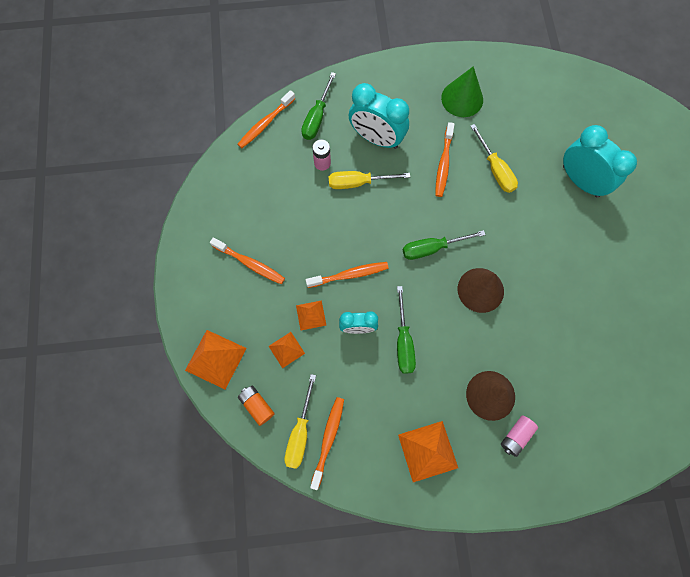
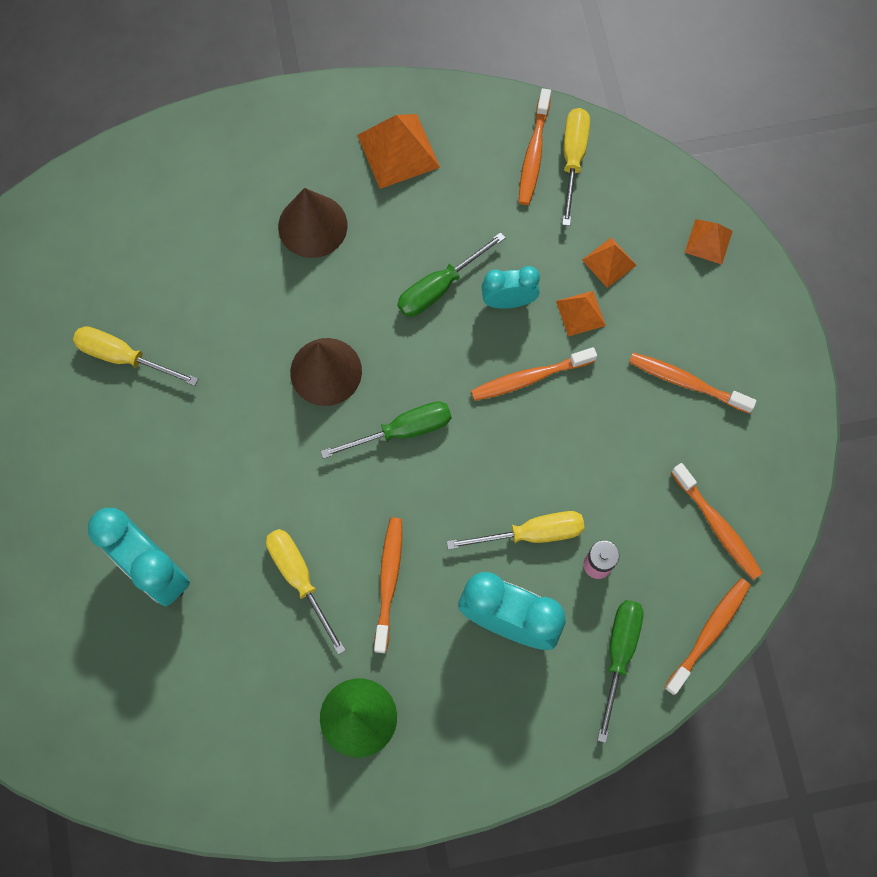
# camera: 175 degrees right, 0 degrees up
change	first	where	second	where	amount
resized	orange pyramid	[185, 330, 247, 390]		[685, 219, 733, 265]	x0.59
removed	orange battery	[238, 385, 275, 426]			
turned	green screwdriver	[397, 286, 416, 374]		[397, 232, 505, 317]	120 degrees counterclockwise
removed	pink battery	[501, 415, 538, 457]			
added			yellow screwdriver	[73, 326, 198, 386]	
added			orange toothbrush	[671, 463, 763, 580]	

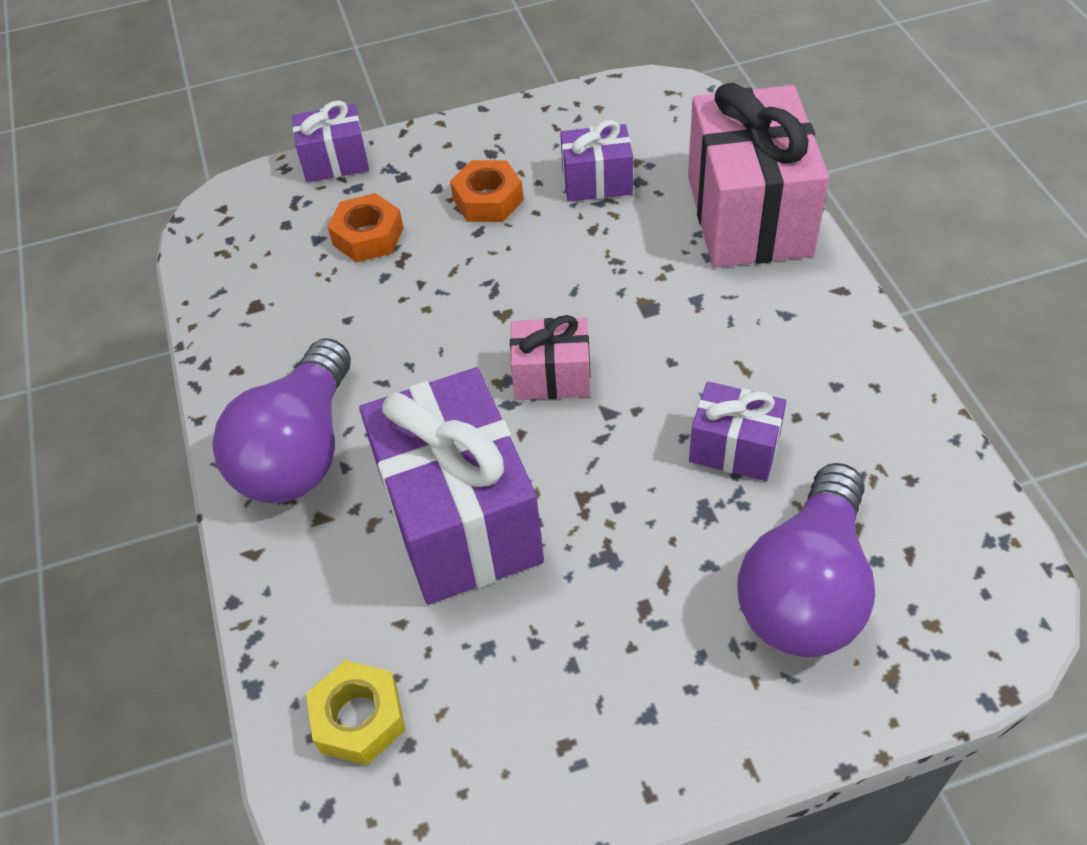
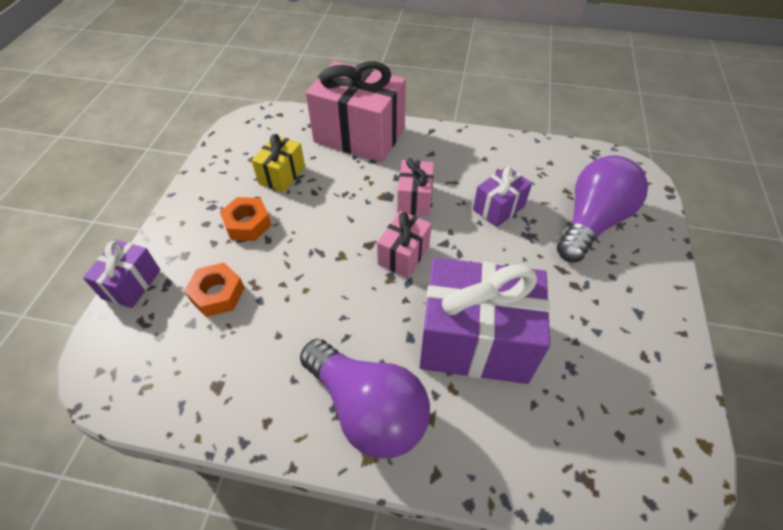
# camera: 65 degrees left, 0 degrees up
change	first	where	second	where	amount
removed	yellow nut	[306, 660, 405, 765]			
recoloured	purple gift	[560, 120, 633, 202]	yellow gift	[251, 134, 305, 192]	
turned	purple light bulb	[737, 463, 875, 657]		[557, 155, 648, 262]	105 degrees counterclockwise
added			pink gift	[397, 158, 434, 216]	

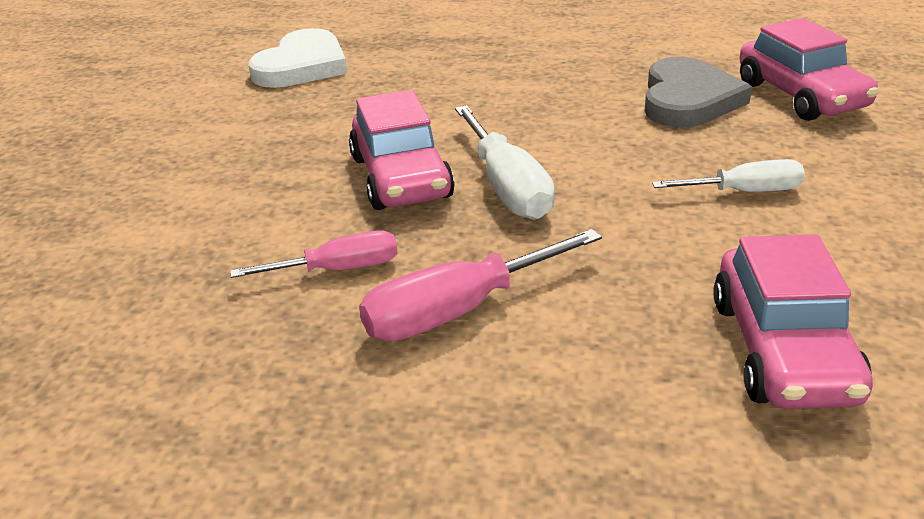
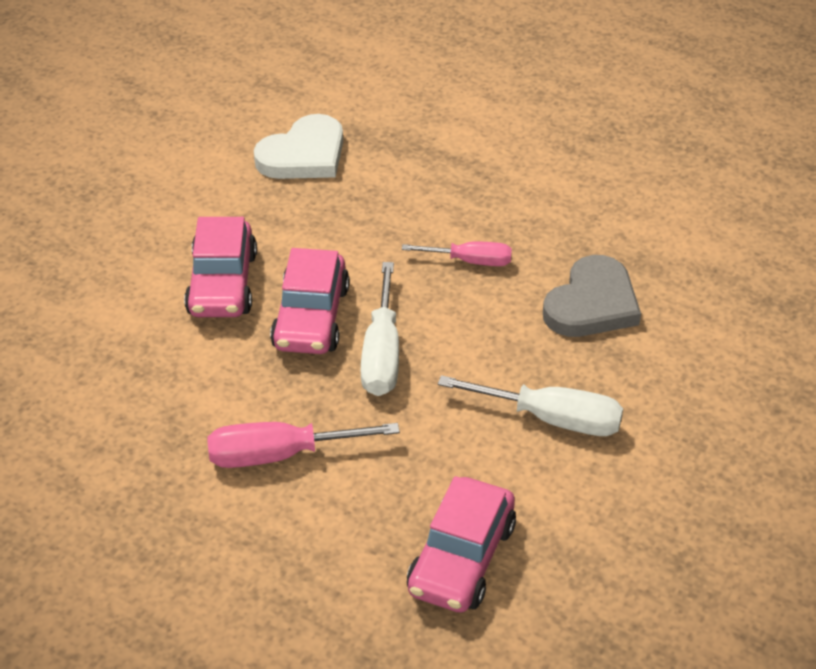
# camera: 20 degrees right, 10 degrees up
change	first	where	second	where	amount
moved	pink screwdriver	[230, 230, 398, 278]		[402, 242, 512, 266]	
resized	white screwdriver	[652, 159, 805, 192]		[438, 375, 623, 436]	x1.53
moved	pink car	[739, 18, 879, 121]		[184, 217, 257, 317]	

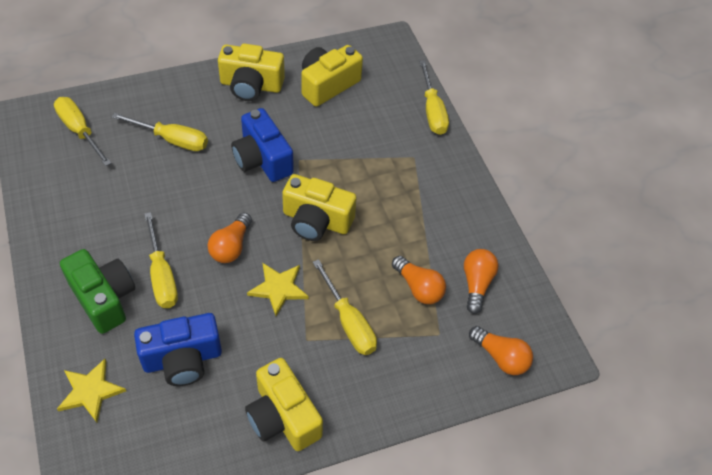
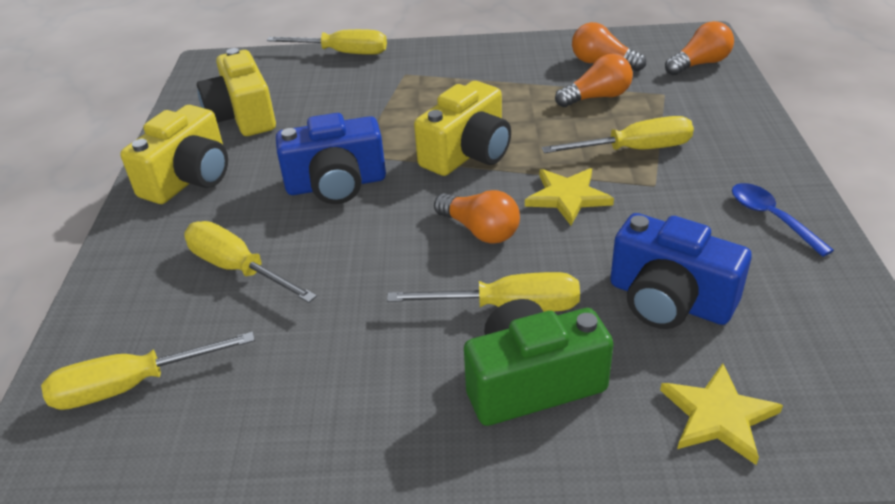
# camera: 65 degrees left, 15 degrees down
change	first	where	second	where	amount
turned	yellow screwdriver	[112, 113, 208, 151]		[184, 221, 317, 303]	90 degrees counterclockwise
turned	blue camera	[134, 313, 222, 386]		[610, 213, 752, 329]	120 degrees clockwise
replaced	yellow camera	[245, 358, 323, 451]	blue spoon	[732, 183, 834, 257]	

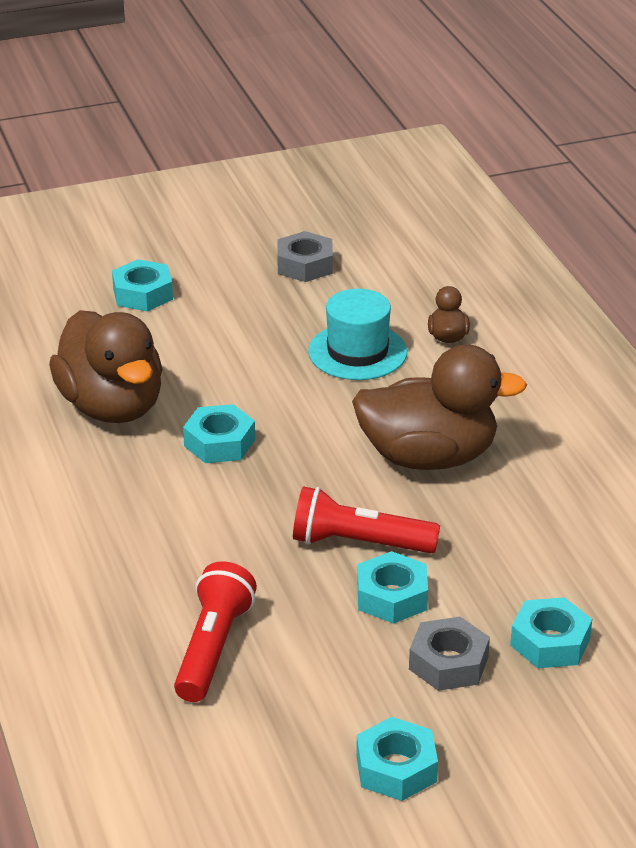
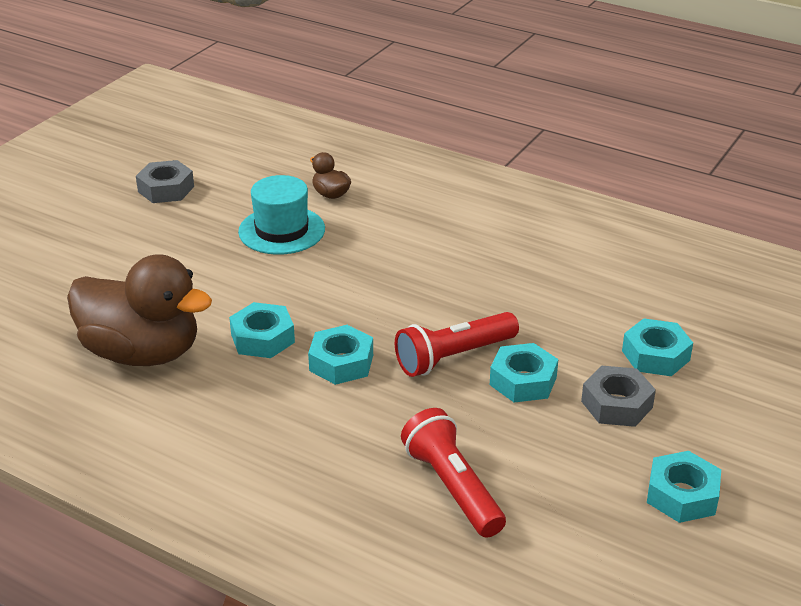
# camera: 40 degrees left, 0 degrees up
change	first	where	second	where	amount
moved	turquoise nut	[112, 259, 173, 311]		[308, 325, 373, 385]	
removed	brown duck	[352, 344, 527, 470]			

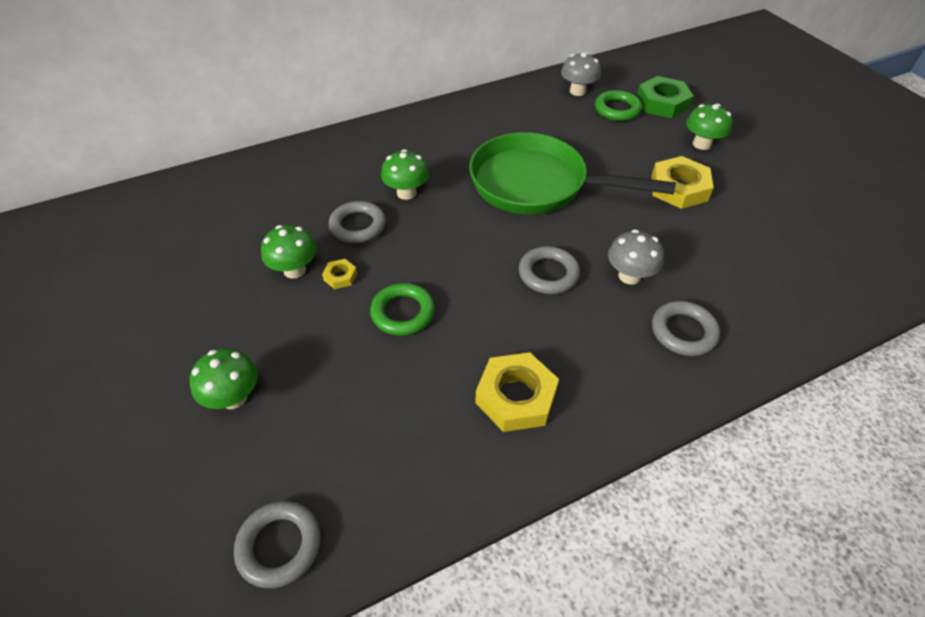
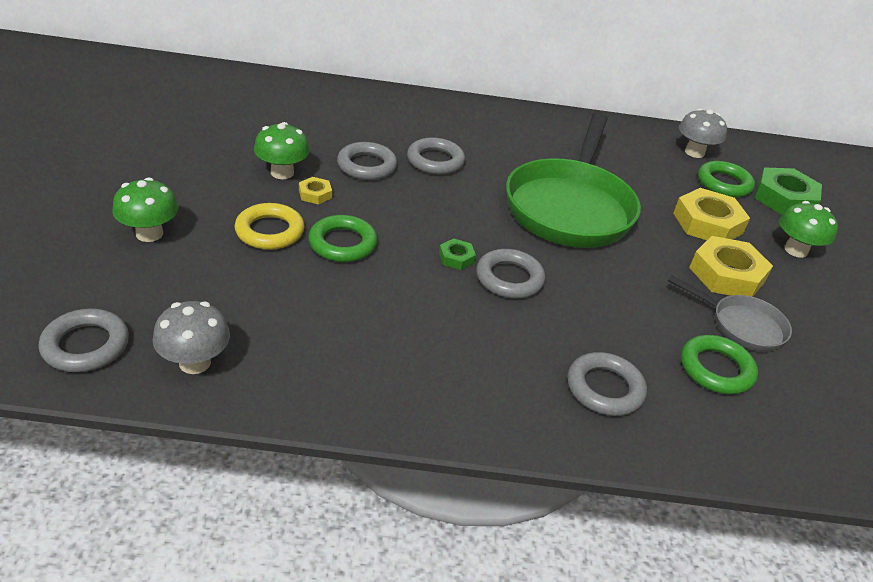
# camera: 25 degrees right, 10 degrees down
change	first	where	second	where	amount
replaced	green mushroom	[381, 149, 429, 200]	grey ring	[407, 137, 465, 175]	
turned	green pan	[469, 132, 676, 215]		[506, 112, 641, 248]	120 degrees counterclockwise
moved	yellow nut	[475, 352, 559, 432]		[673, 188, 750, 240]	
moved	grey mushroom	[608, 229, 664, 285]		[153, 301, 230, 374]	
added			yellow ring	[235, 203, 305, 250]	
added			green nut	[439, 239, 476, 270]	
added			grey pan	[668, 275, 792, 352]	
added			green ring	[681, 335, 758, 394]	

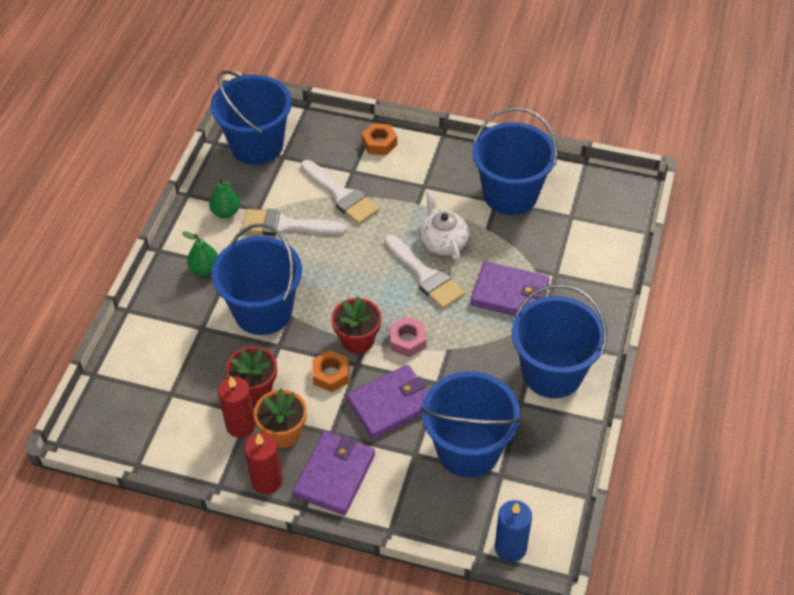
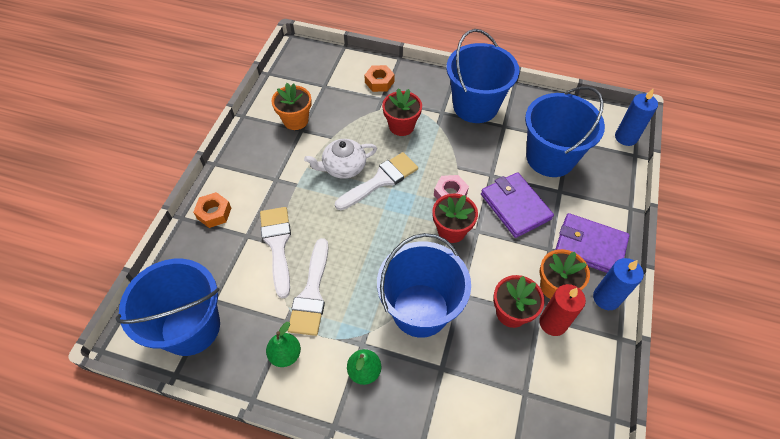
# camera: 90 degrees left, 5 degrees up
change	first	where	second	where	amount
recoloured	red candle	[244, 433, 282, 494]	blue candle	[593, 258, 644, 310]	
turned	white brush	[301, 160, 379, 225]		[260, 207, 291, 298]	60 degrees counterclockwise
moved	orange nut	[312, 350, 349, 392]		[364, 65, 394, 92]	
replaced	purple wallet	[471, 262, 549, 316]	red flower pot	[382, 88, 422, 136]	
replaced	blue bucket	[472, 107, 558, 215]	orange flower pot	[272, 83, 312, 130]	

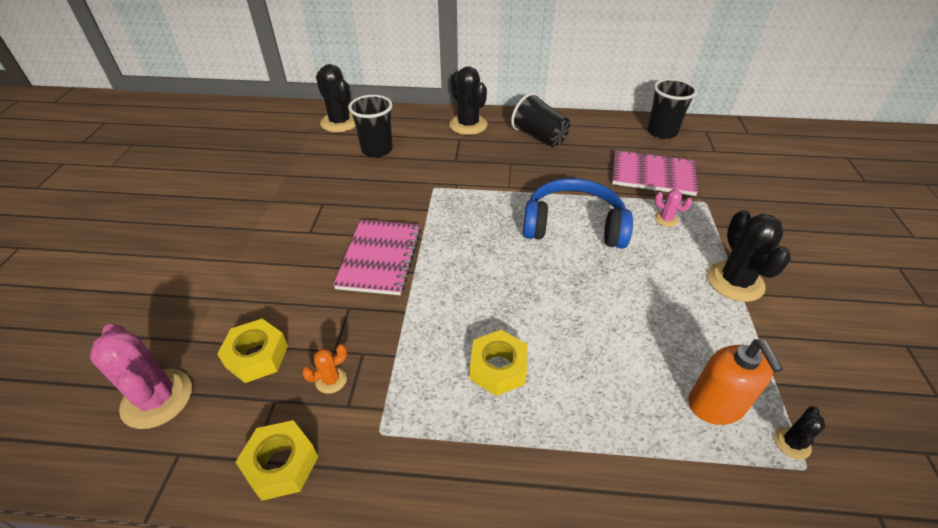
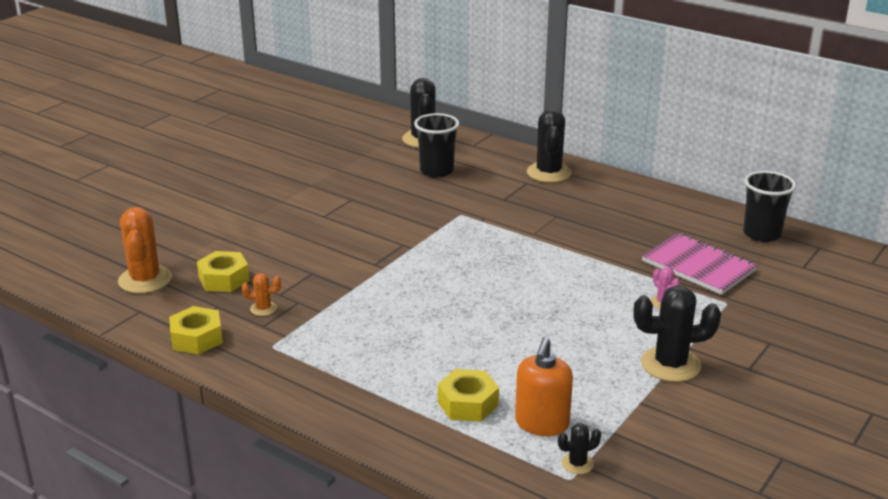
# camera: 30 degrees right, 15 degrees down
change	first	where	second	where	amount
recoloured	pink cactus	[90, 324, 192, 429]	orange cactus	[118, 207, 172, 293]	
removed	pink notebook	[333, 220, 421, 295]			
moved	yellow nut	[470, 330, 528, 396]		[438, 369, 499, 422]	
removed	black cup	[511, 92, 570, 147]			
removed	blue headphones	[523, 178, 633, 249]			
turned	black cactus	[707, 210, 791, 302]		[633, 286, 721, 382]	60 degrees clockwise

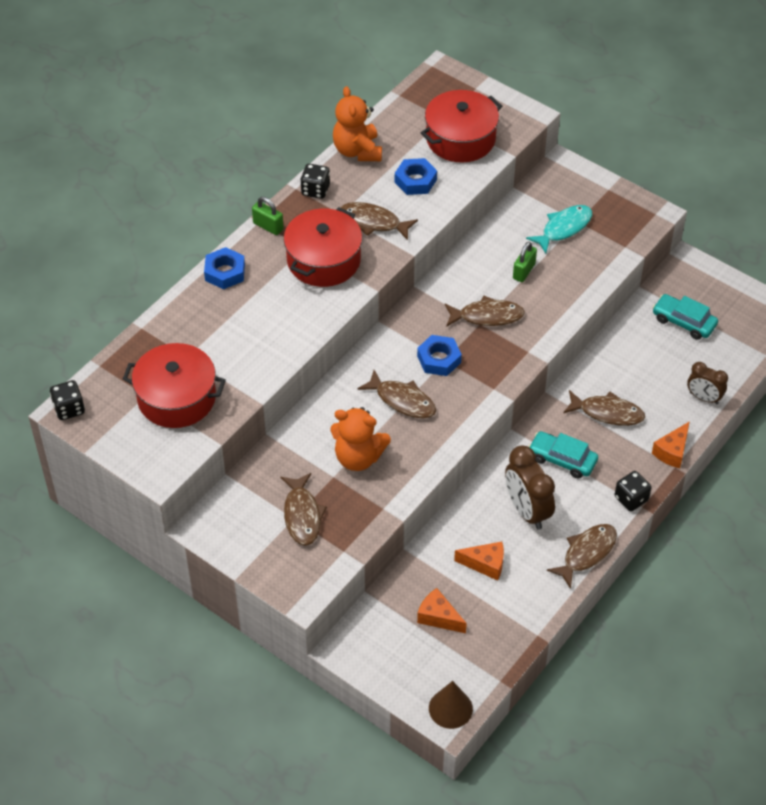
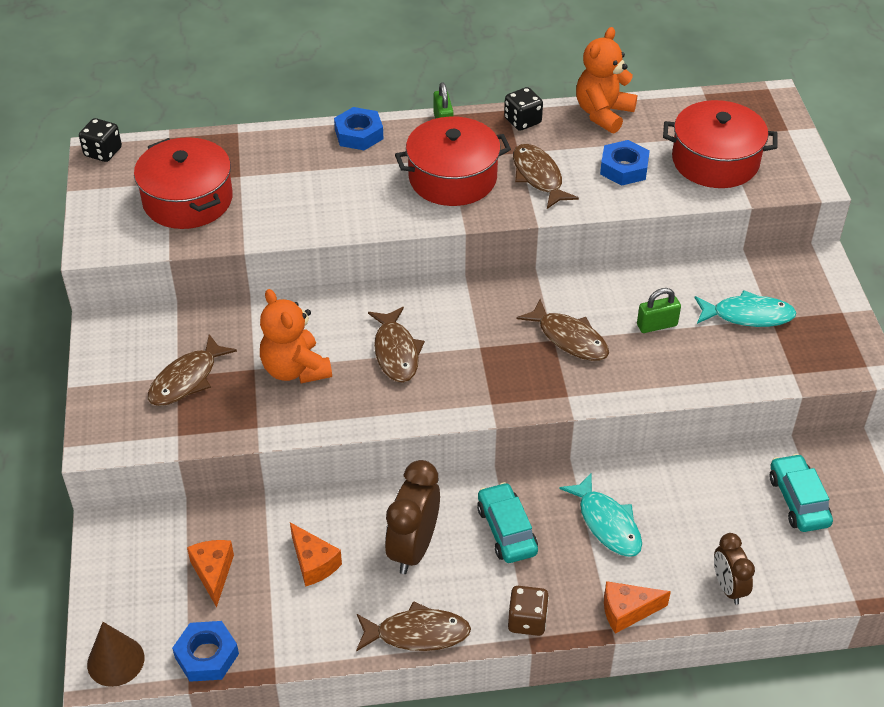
# camera: 45 degrees right, 5 degrees down
change	first	where	second	where	amount
moved	blue nut	[417, 335, 462, 376]		[172, 621, 239, 682]	
recoloured	brown fish	[563, 390, 645, 426]	turquoise fish	[559, 472, 642, 557]	
recoloured	black dice	[615, 471, 651, 511]	brown dice	[508, 586, 549, 636]	

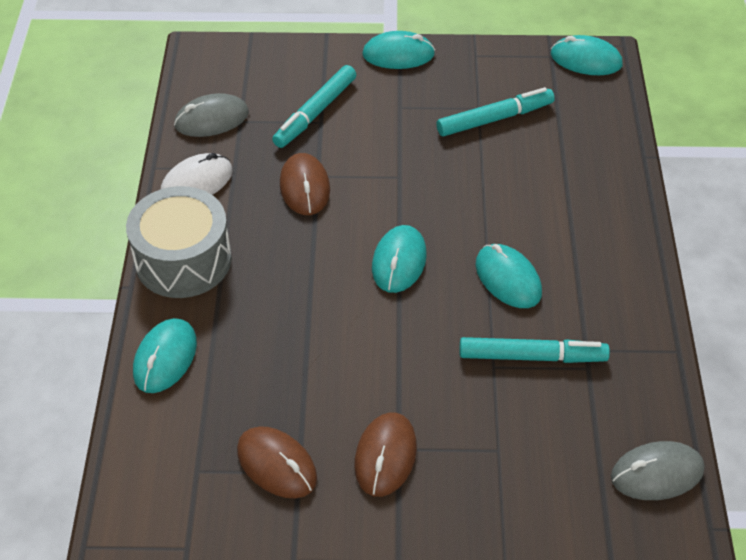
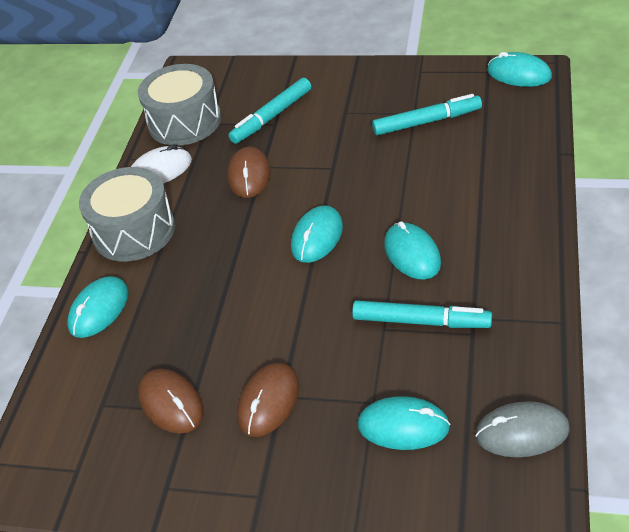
# camera: 15 degrees right, 5 degrees down
change	first	where	second	where	amount
replaced	grey mouse	[174, 93, 249, 137]	grey drum	[138, 64, 221, 146]	
moved	turquoise mouse	[362, 31, 435, 69]		[358, 396, 450, 450]	

